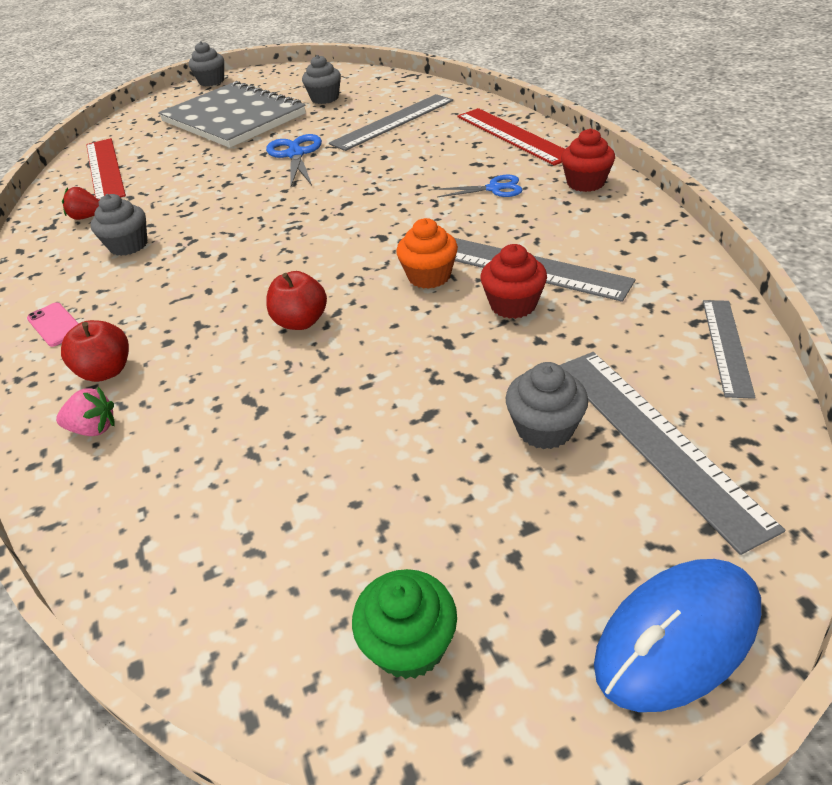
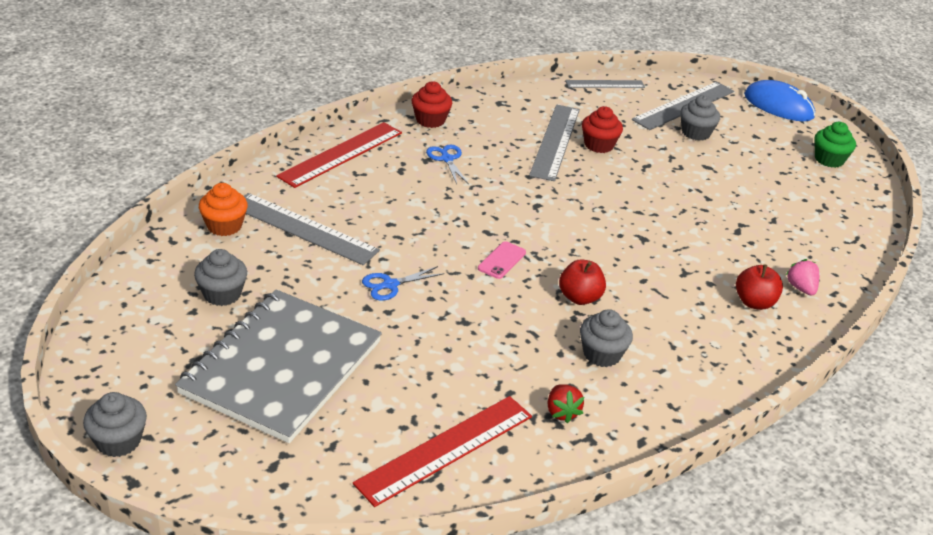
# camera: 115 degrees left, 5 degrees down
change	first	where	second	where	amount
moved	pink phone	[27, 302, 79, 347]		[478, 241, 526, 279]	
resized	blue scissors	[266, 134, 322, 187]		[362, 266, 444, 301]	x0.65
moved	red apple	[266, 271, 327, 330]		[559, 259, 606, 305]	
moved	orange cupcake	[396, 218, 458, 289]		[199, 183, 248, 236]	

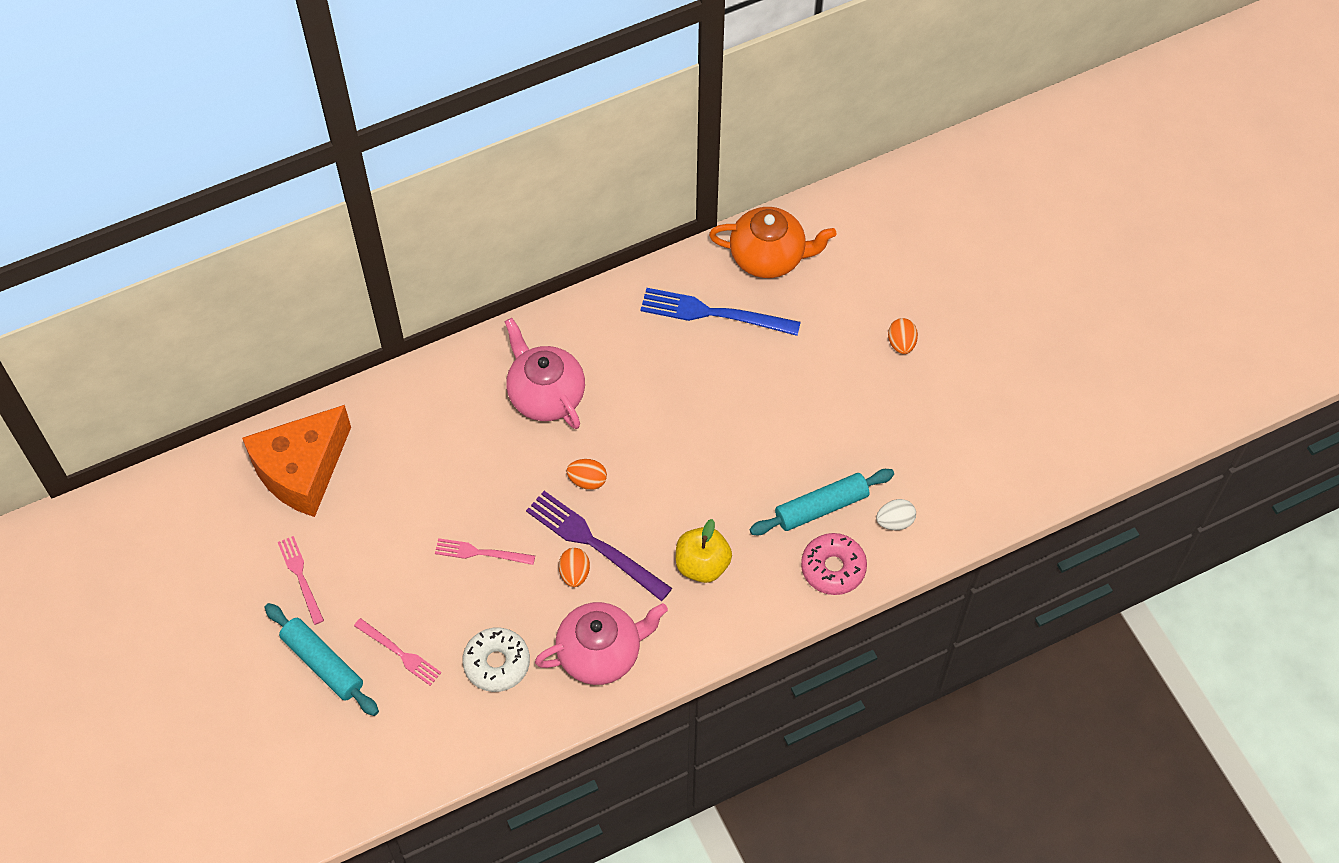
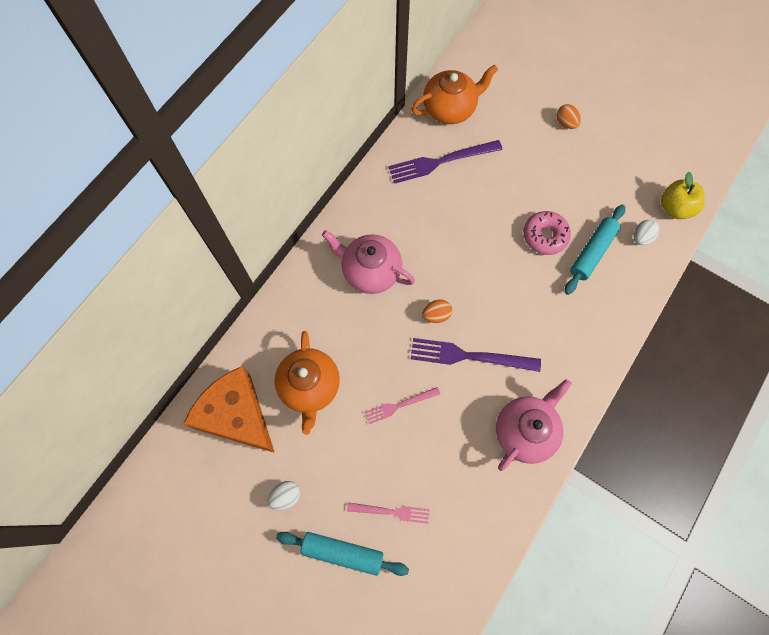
# camera: 30 degrees left, 10 degrees up
change	first	where	second	where	amount
turned	orange cheese	[242, 405, 351, 517]		[183, 366, 275, 453]	120 degrees clockwise
replaced	pink fork	[278, 536, 324, 625]	white egg	[267, 481, 300, 510]	
removed	white donut	[462, 627, 530, 692]			
removed	orange egg	[559, 548, 590, 587]			
recoloured	blue fork	[640, 288, 801, 336]	purple fork	[388, 140, 502, 184]	
moved	yellow apple	[676, 519, 732, 583]		[661, 172, 705, 219]	
moved	pink donut	[801, 533, 867, 595]		[523, 211, 571, 255]	
added			orange teapot	[275, 331, 340, 435]	

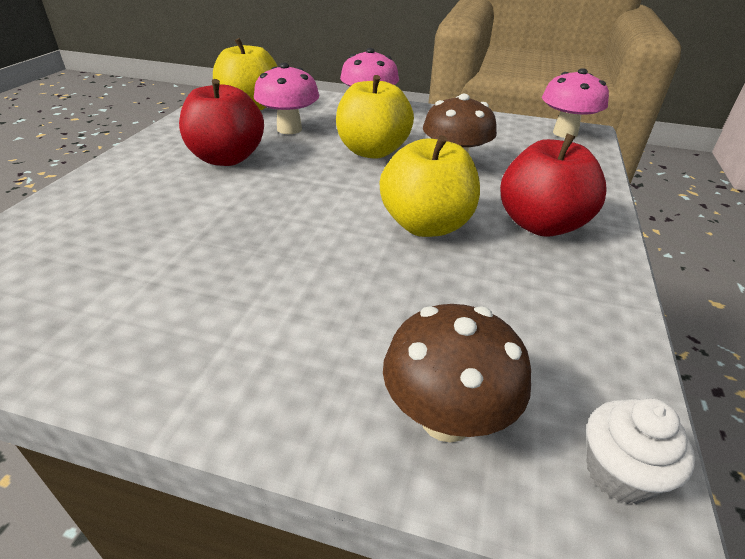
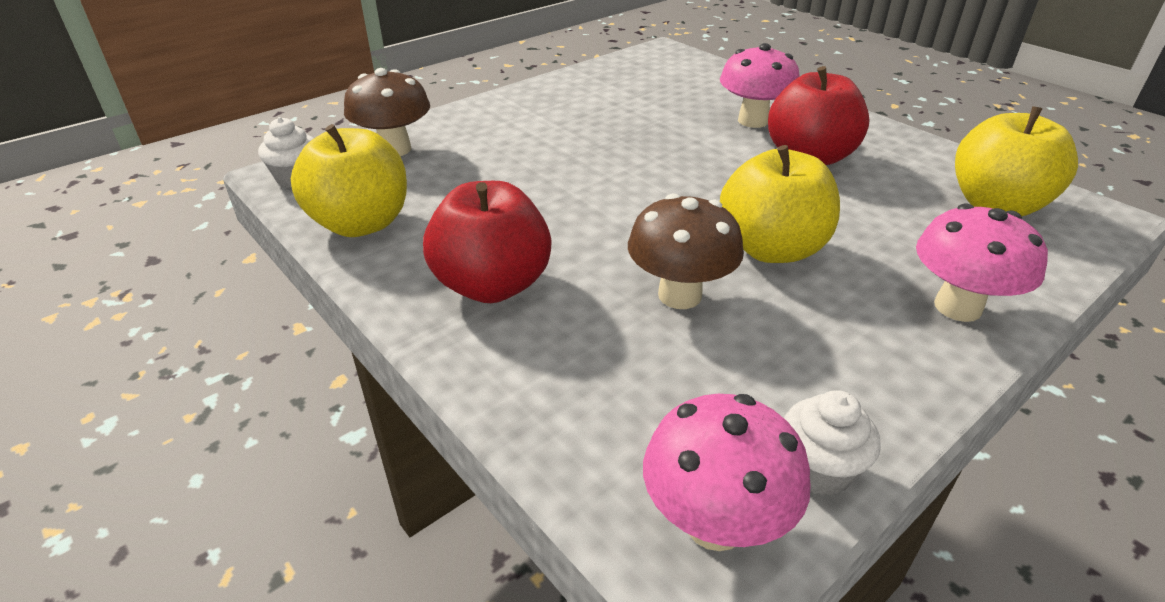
# camera: 125 degrees right, 0 degrees up
change	first	where	second	where	amount
moved	pink mushroom	[254, 63, 319, 134]		[720, 43, 800, 128]	
moved	yellow apple	[380, 135, 480, 237]		[291, 124, 407, 237]	
added			white cupcake	[784, 390, 881, 496]	

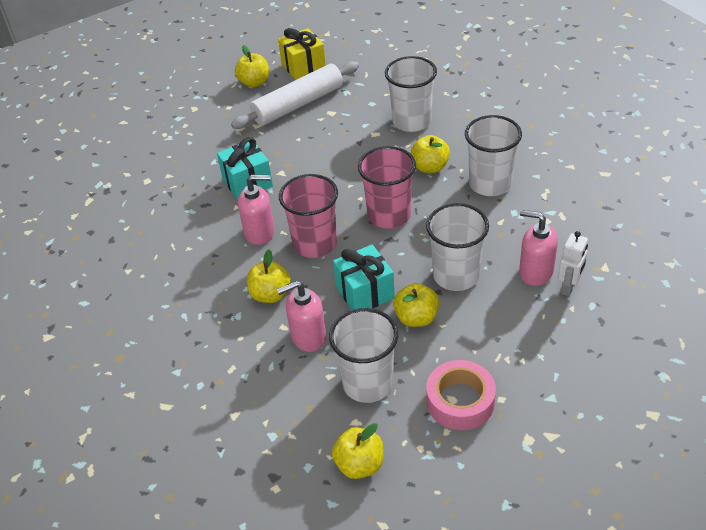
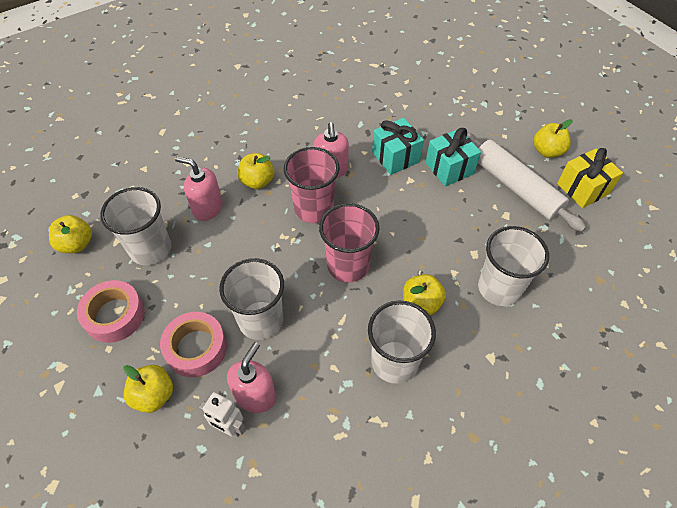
# camera: 85 degrees right, 10 degrees up
change	first	where	second	where	amount
turned	pink soap dispenser	[277, 281, 326, 352]		[175, 156, 223, 221]	45 degrees counterclockwise
moved	turquoise gift	[333, 244, 395, 310]		[425, 128, 481, 186]	
moved	yellow apple	[393, 283, 439, 327]		[123, 365, 173, 413]	
added			pink tape	[160, 312, 227, 377]	

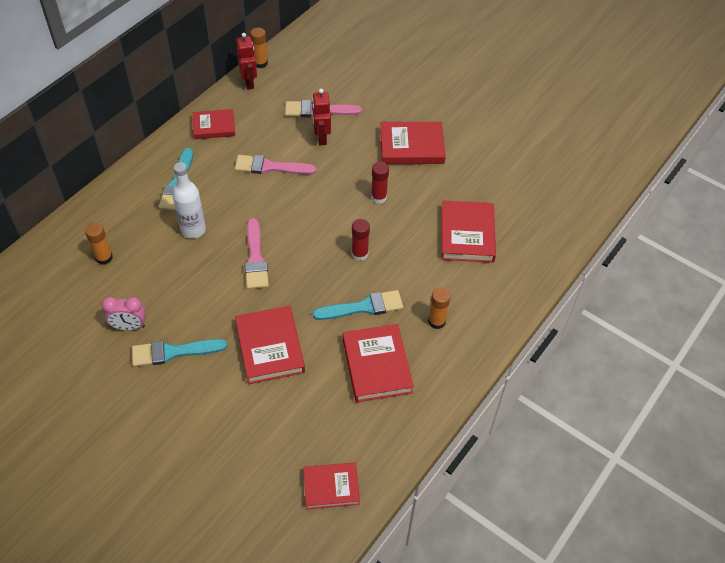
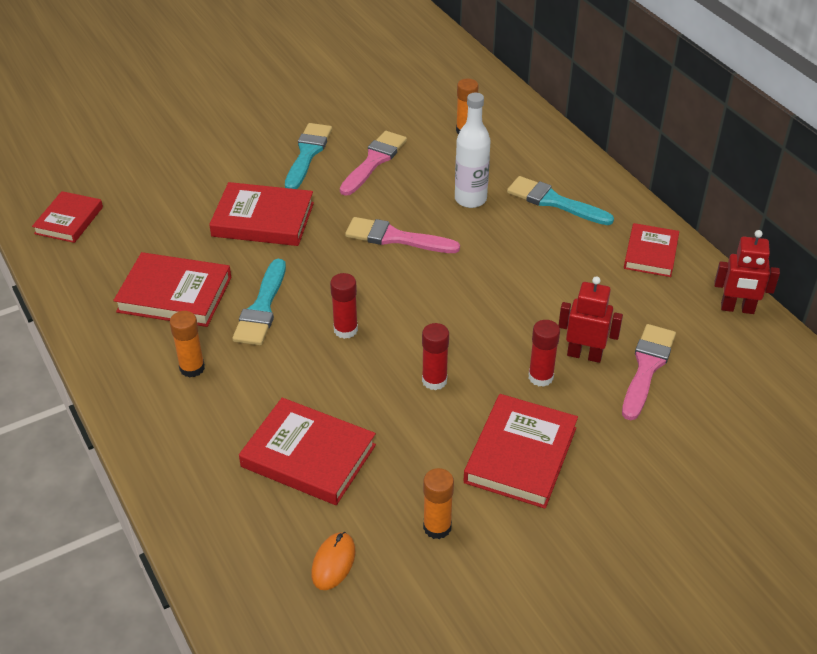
# camera: 115 degrees right, 10 degrees down
change	first	where	second	where	amount
removed	pink clock	[102, 297, 146, 331]			
moved	pink brush	[235, 155, 317, 175]		[340, 131, 407, 196]	
moved	orange glue stick	[250, 27, 268, 68]		[423, 468, 454, 539]	
added			orange mouse	[311, 532, 355, 590]	
added			red glue stick	[528, 320, 560, 387]	

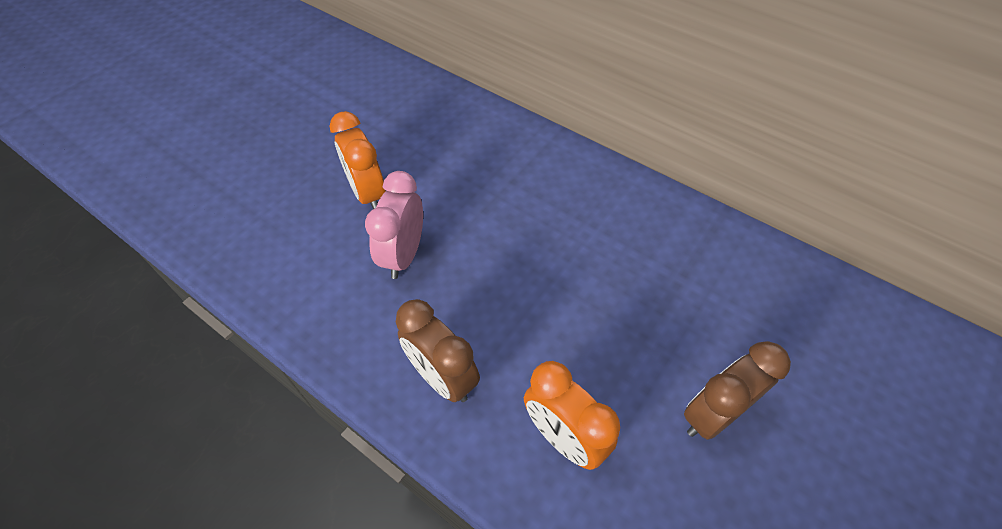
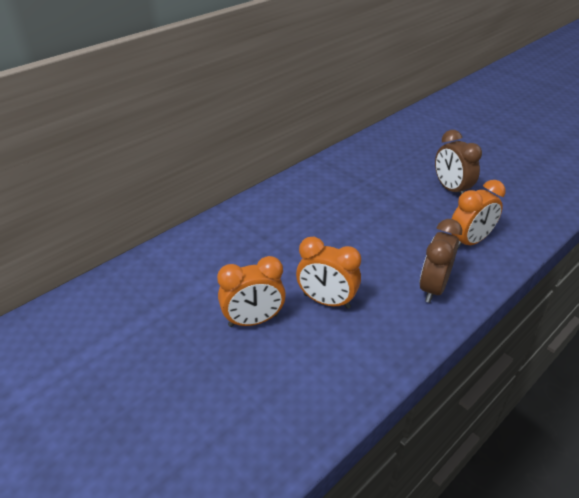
# camera: 80 degrees left, 15 degrees down
change	first	where	second	where	amount
recoloured	pink clock	[365, 171, 423, 279]	orange clock	[296, 237, 361, 309]	
turned	brown clock	[396, 299, 480, 402]		[420, 219, 462, 303]	150 degrees clockwise

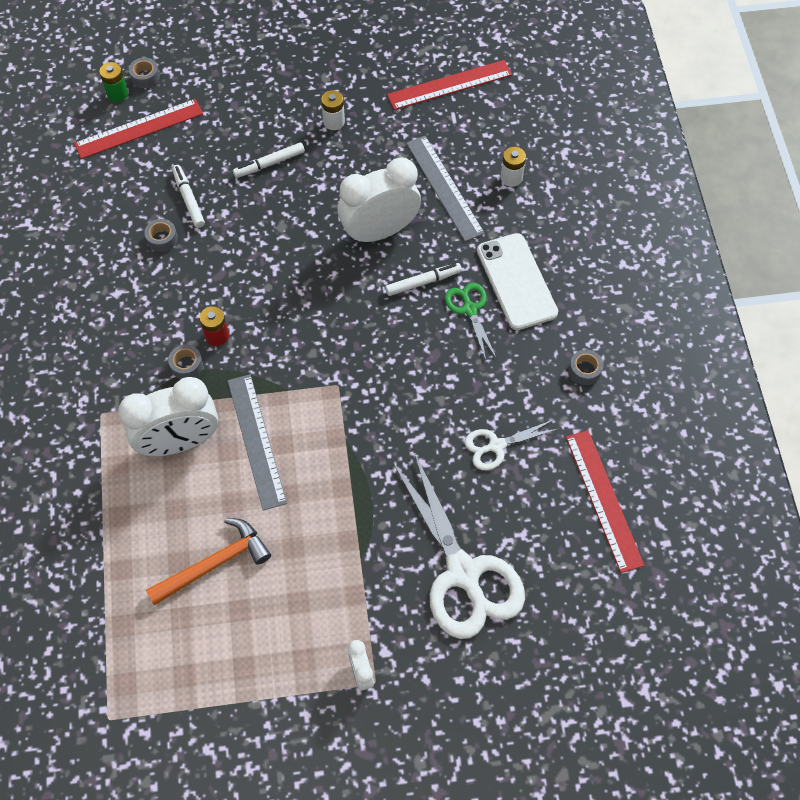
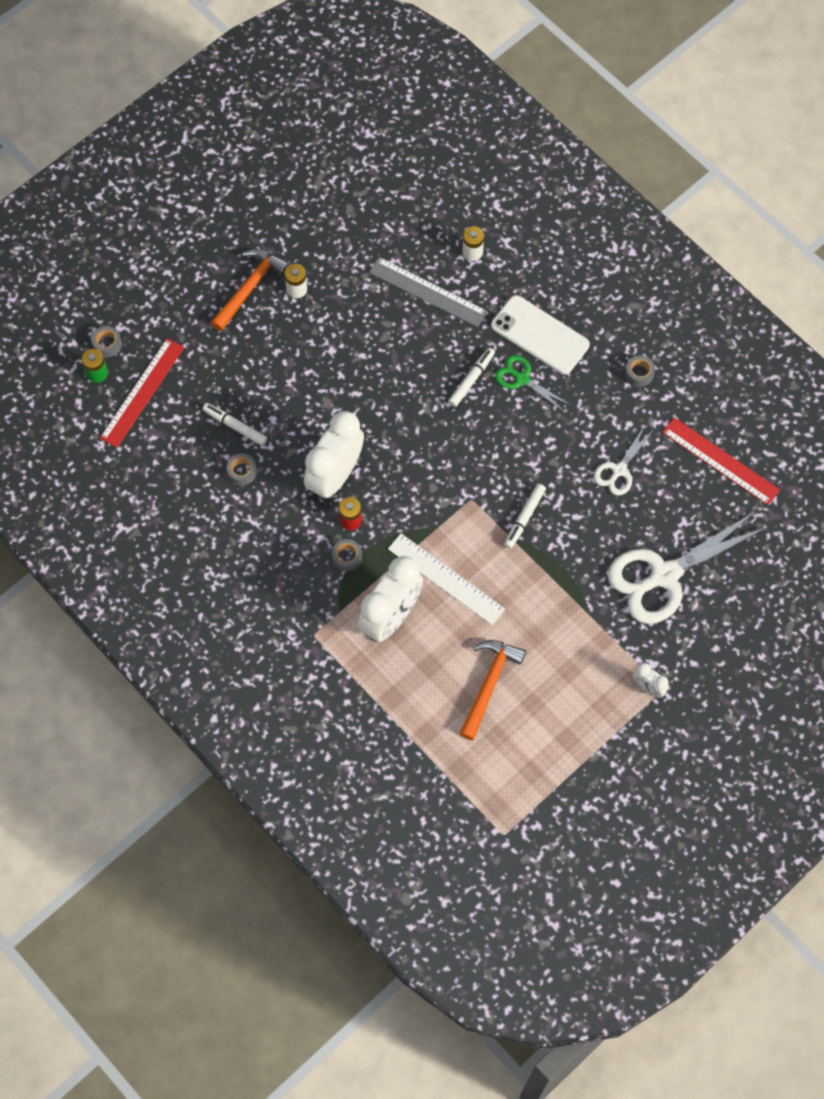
# camera: 35 degrees left, 5 degrees up
change	first	where	second	where	amount
recoloured	grey ruler	[228, 374, 287, 511]	white ruler	[388, 533, 505, 625]	
moved	white marker	[233, 142, 305, 178]		[504, 484, 546, 549]	
moved	white clock	[338, 157, 421, 244]		[304, 411, 364, 500]	
removed	red ruler	[387, 60, 512, 110]			
turned	white scissors	[393, 452, 525, 639]		[608, 511, 768, 624]	120 degrees clockwise
added			orange hammer	[211, 249, 290, 331]	

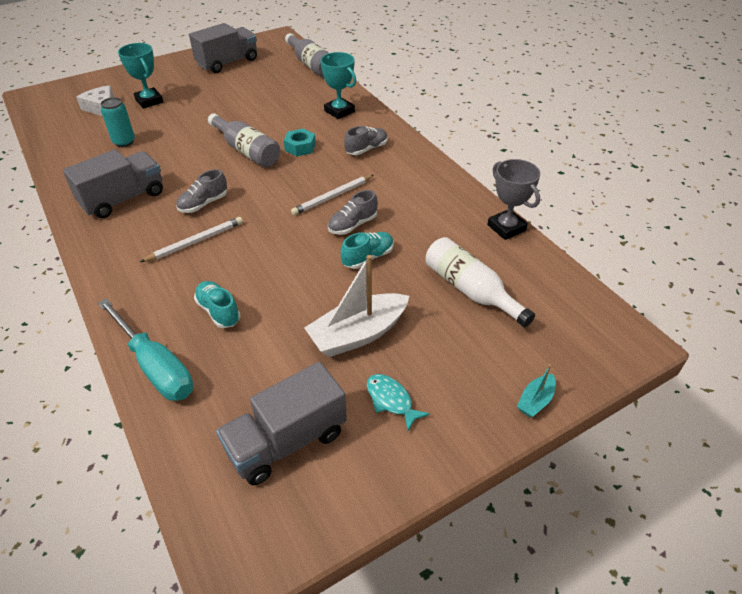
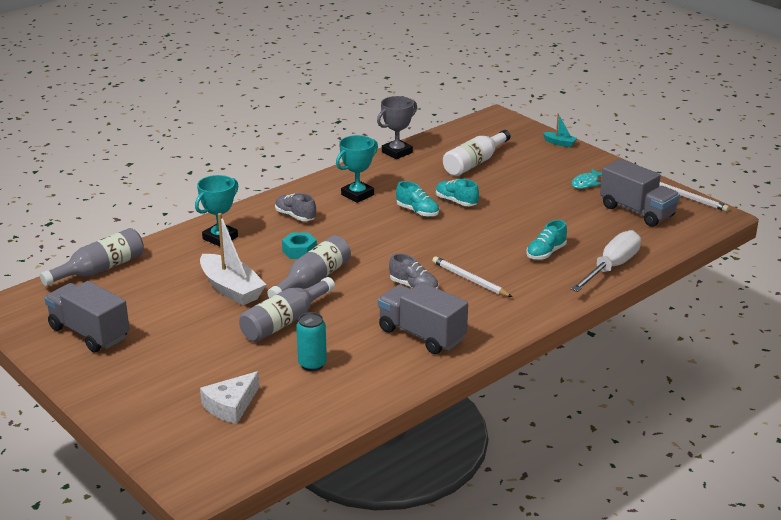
# camera: 100 degrees left, 15 degrees down
change	first	where	second	where	amount
recoloured	turquoise screwdriver	[98, 298, 193, 401]	white screwdriver	[571, 230, 641, 292]	
moved	turquoise trophy	[118, 43, 163, 109]		[336, 135, 378, 203]	
moved	white pencil	[291, 175, 374, 215]		[659, 182, 729, 212]	
moved	white boat	[304, 255, 409, 357]		[200, 213, 266, 305]	
recoloured	grey shoe	[328, 190, 378, 235]	turquoise shoe	[396, 181, 439, 217]	
added			grey bottle	[239, 277, 335, 342]	

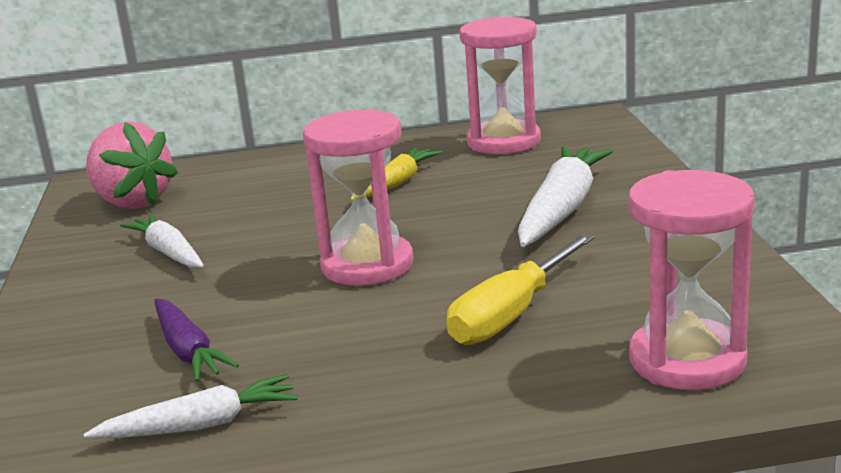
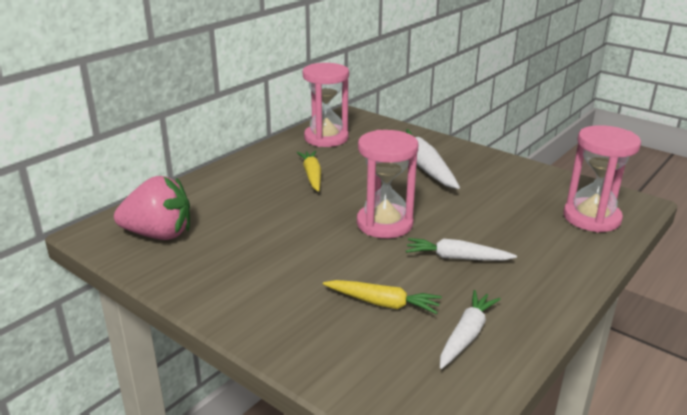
# camera: 45 degrees left, 5 degrees up
change	first	where	second	where	amount
moved	white carrot	[120, 214, 204, 268]		[406, 238, 517, 261]	
recoloured	purple carrot	[154, 298, 239, 382]	yellow carrot	[323, 280, 442, 314]	
removed	yellow screwdriver	[447, 233, 595, 345]			

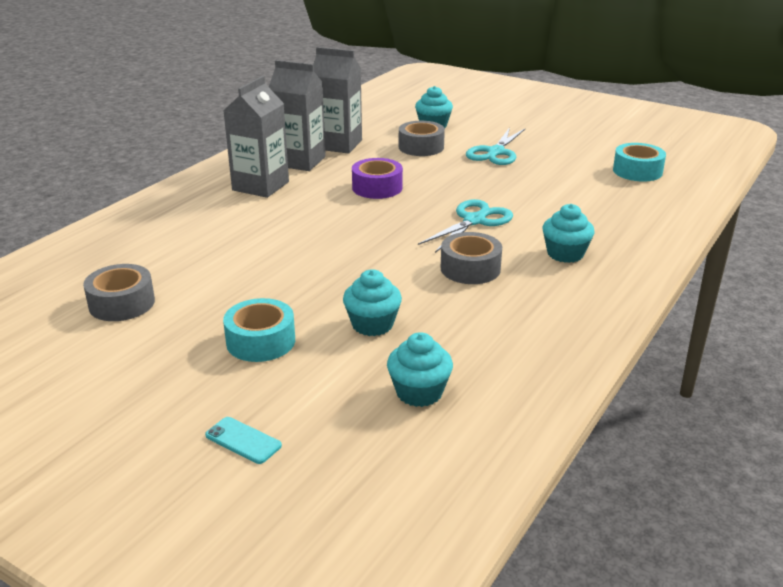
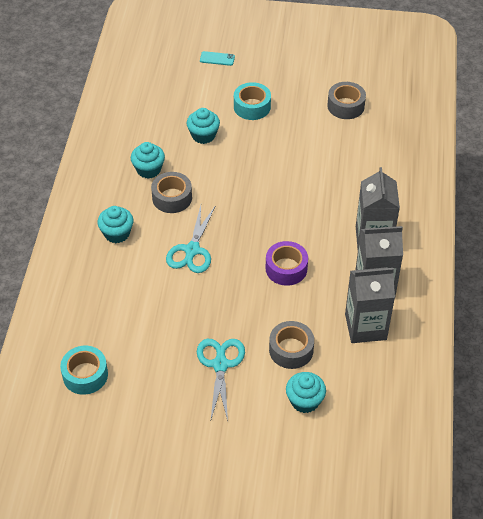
# camera: 155 degrees right, 20 degrees up
change	first	where	second	where	amount
moved	turquoise cupcake	[387, 332, 453, 407]		[131, 142, 165, 179]	

